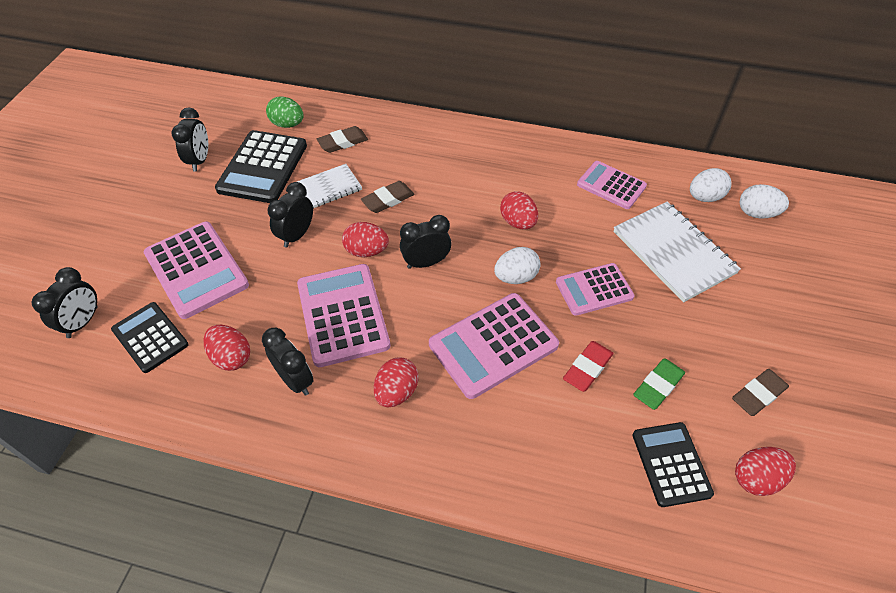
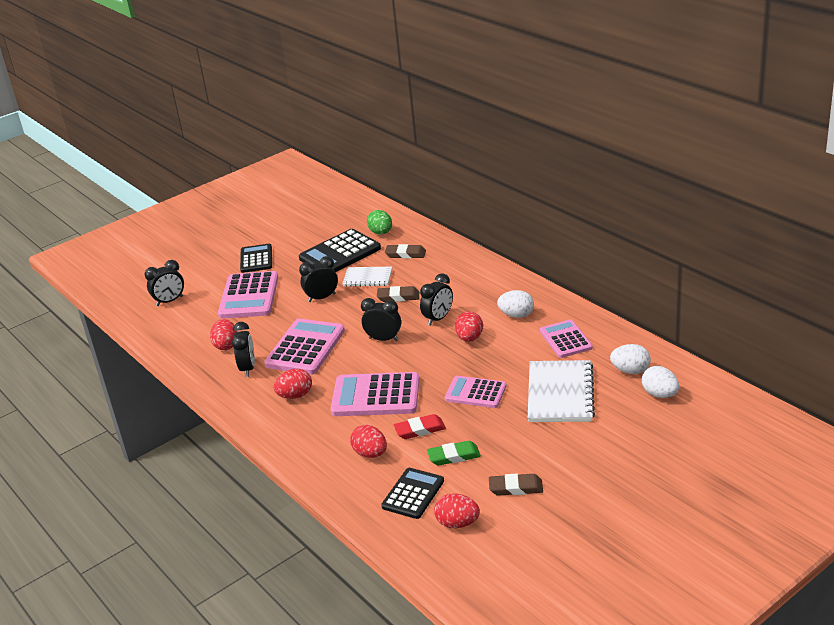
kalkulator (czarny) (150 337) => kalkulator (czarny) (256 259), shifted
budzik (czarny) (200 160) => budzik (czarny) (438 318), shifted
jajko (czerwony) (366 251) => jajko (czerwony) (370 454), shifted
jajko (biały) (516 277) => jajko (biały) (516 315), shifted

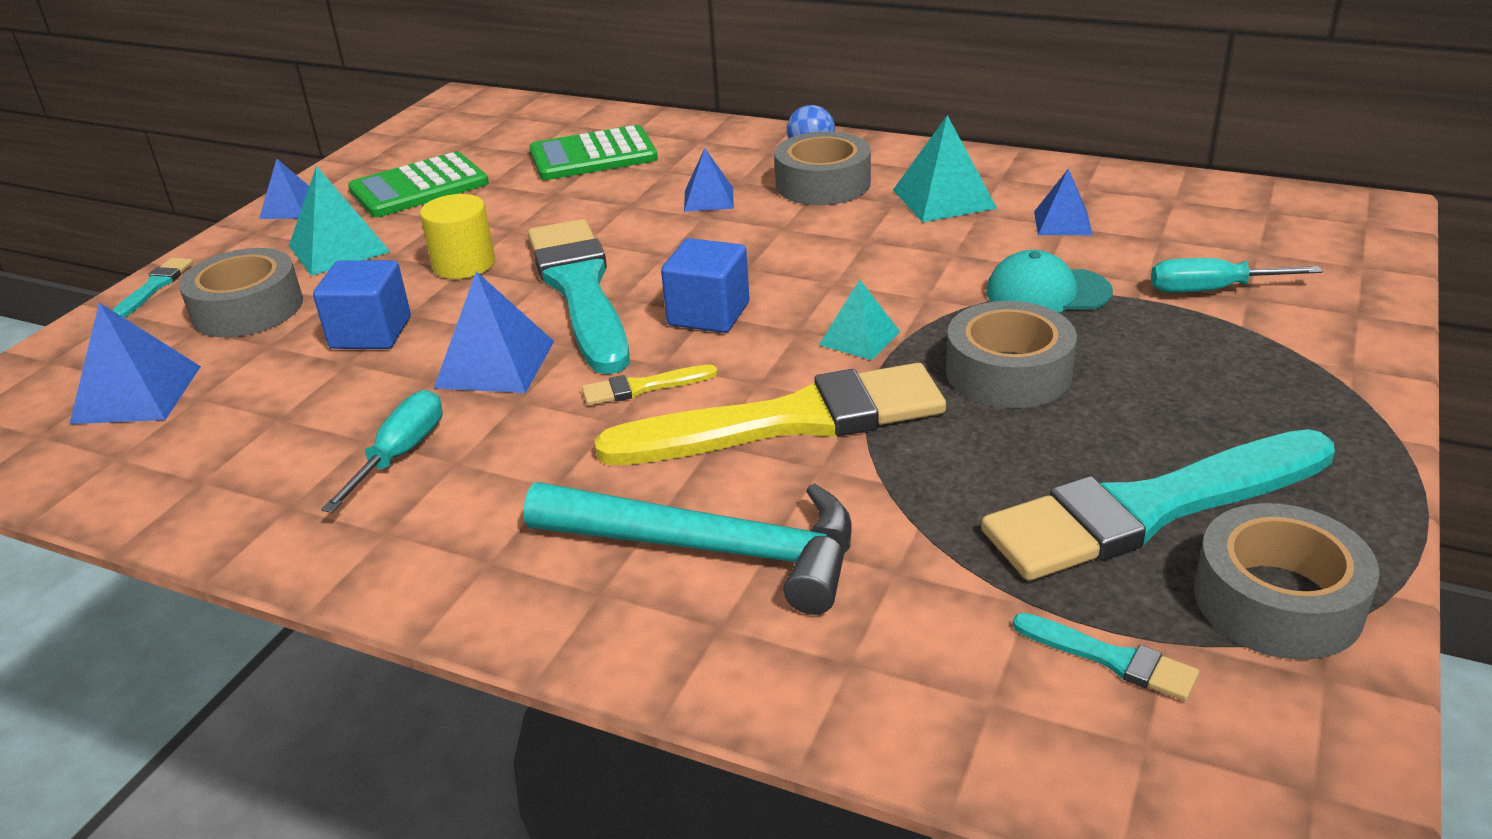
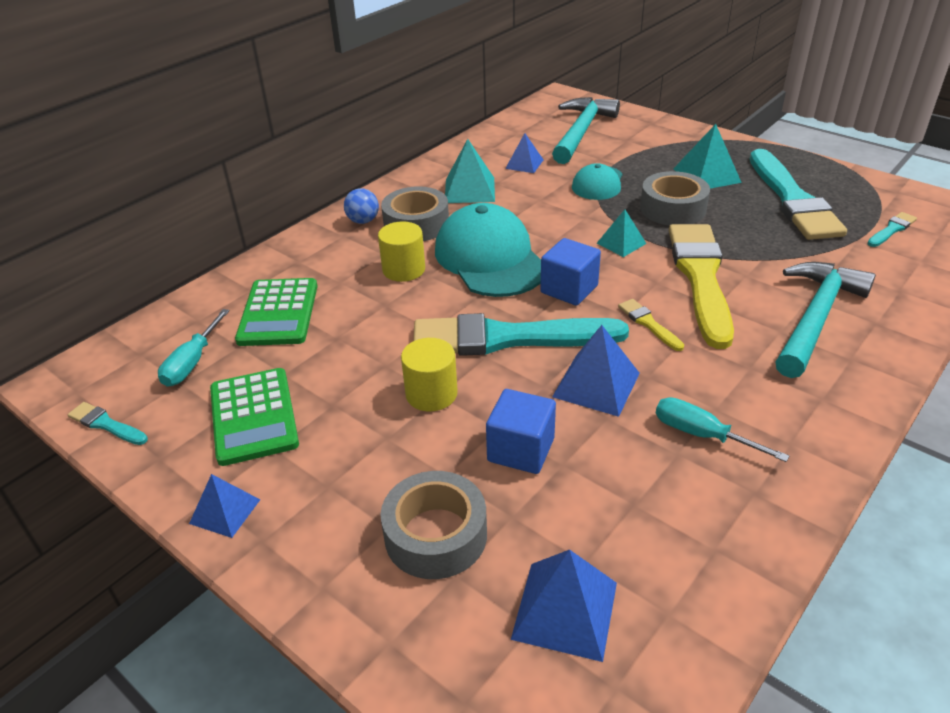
pędzel (turkusowy) (154 287) => pędzel (turkusowy) (106 424), shifted
piramida (turkusowy) (339 248) => piramida (turkusowy) (706 175), shifted
pędzel (żółty) (643 387) => pędzel (żółty) (648 324), 150 degrees clockwise
piramida (niebieski) (708 199) => walec (żółty) (404 269)
śrubokręt (turkusowy) (1211 290) => śrubokręt (turkusowy) (192 363), shifted
taśma klejąca (szary) (1277 600) => nothing
nothing => czapka (turkusowy) (490 258)
nothing => młotek (turkusowy) (581 132)

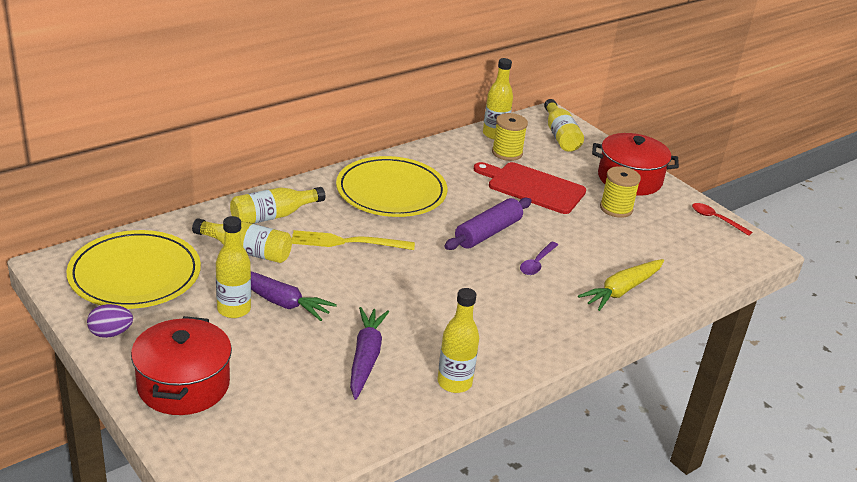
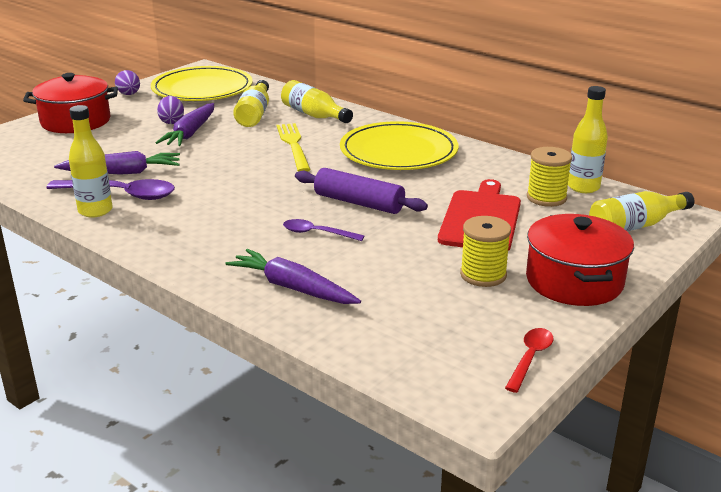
butelka (żółty) (234 309) => jajko (fioletowy) (172 122)
marchewka (żółty) (622 290) => marchewka (fioletowy) (292 288)
nothing => łyżka (fioletowy) (121 194)

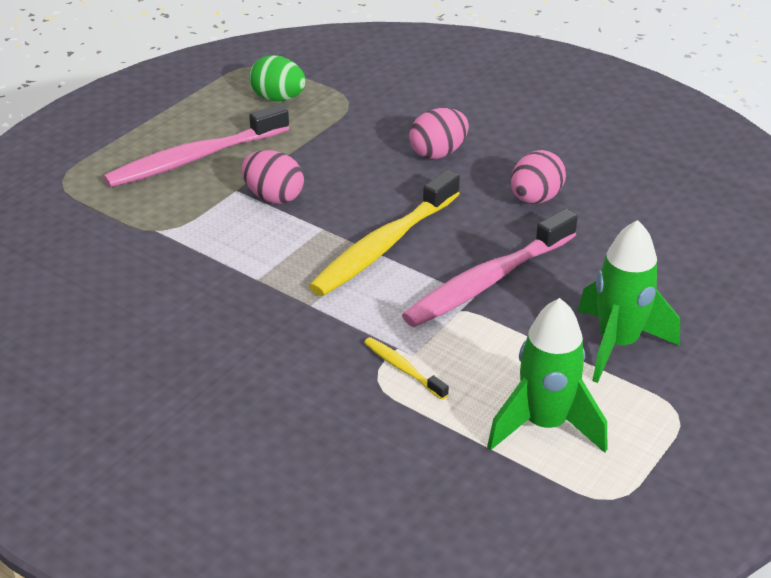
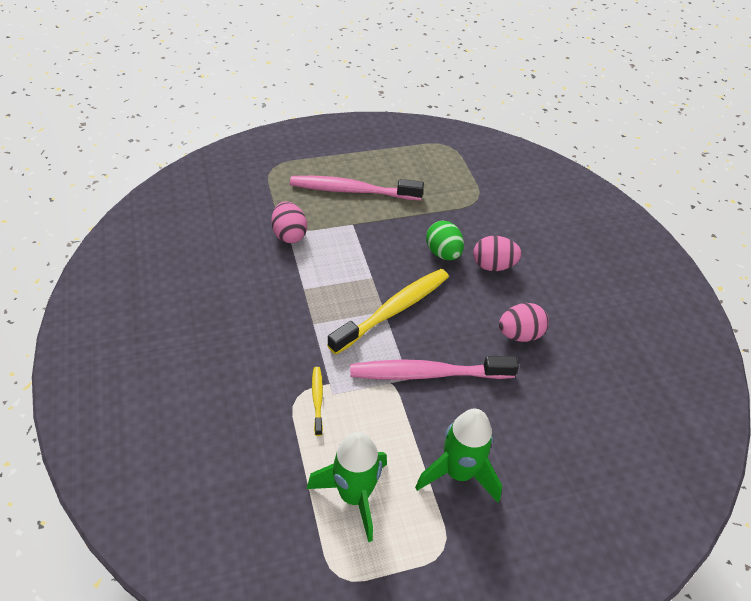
jajko (różowy) (273 197) => jajko (różowy) (289 234), shifted
jajko (zielony) (278 98) => jajko (zielony) (443 253), shifted
szczoteczka do zębów (żółty) (384 246) => szczoteczka do zębów (żółty) (393 310), 150 degrees clockwise

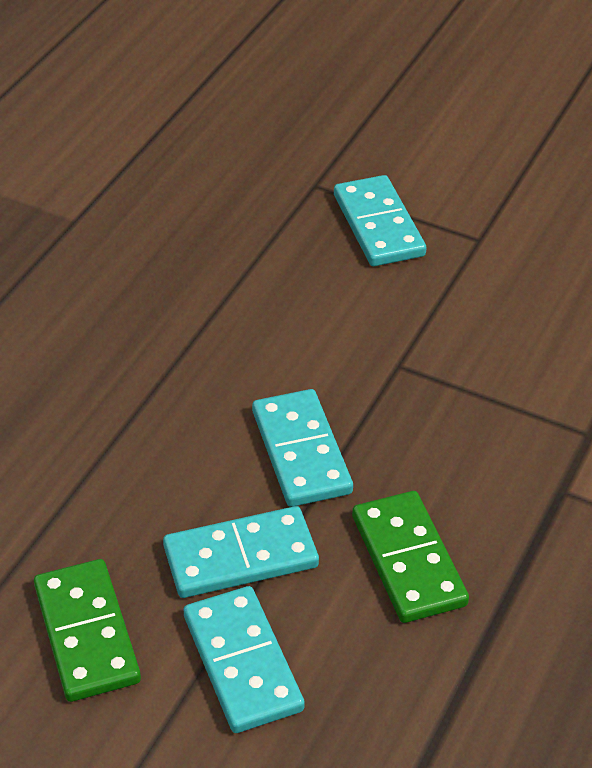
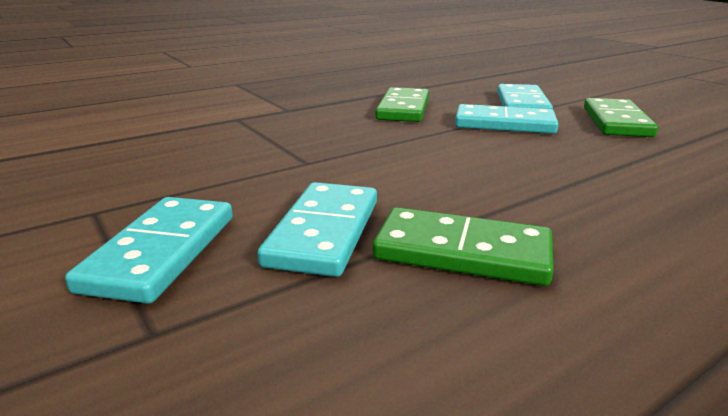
kostka domina (turkusowy) (301 452) => kostka domina (turkusowy) (323 232), shifted
nothing => kostka domina (zielony) (462 252)

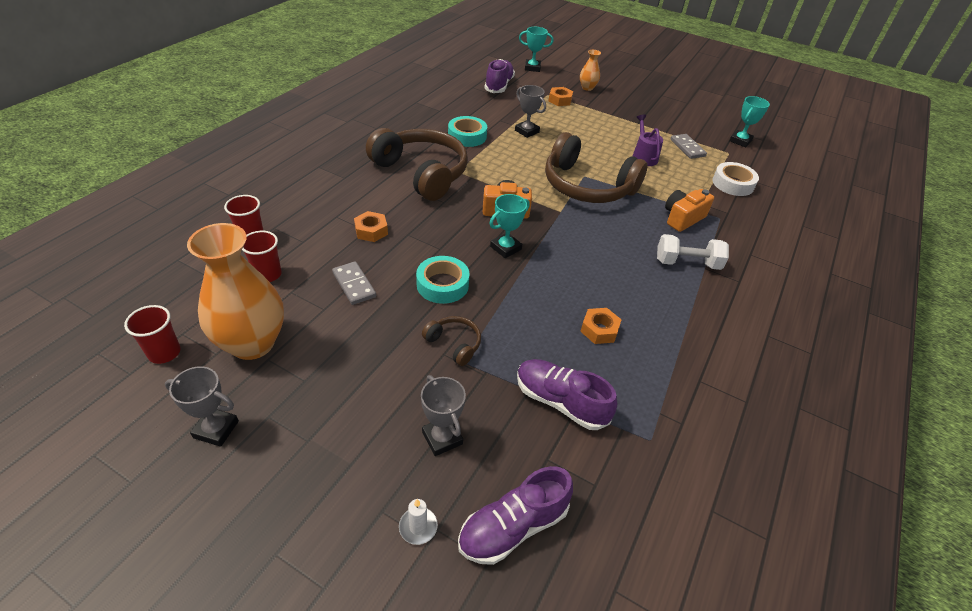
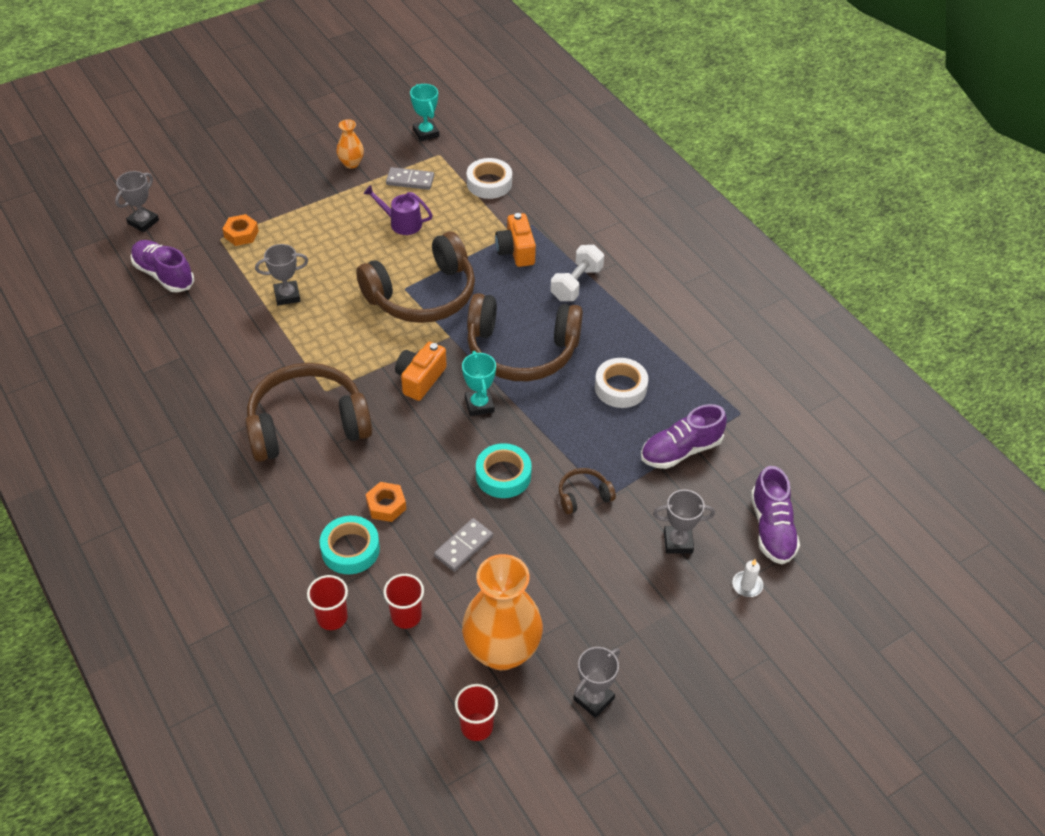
kostka domina (szary) (354 285) => kostka domina (szary) (464 546), 45 degrees counterclockwise
taśma klejąca (turkusowy) (467 136) => taśma klejąca (turkusowy) (350 549), shifted
puchar (turkusowy) (532 68) => puchar (szary) (143 222)
wazon (pomarańczowy) (587 88) => wazon (pomarańczowy) (351 163), shifted
nakrętka (pomarańczowy) (599 330) => taśma klejąca (biały) (620 387)
nothing => słuchawki (brązowy) (521 351)

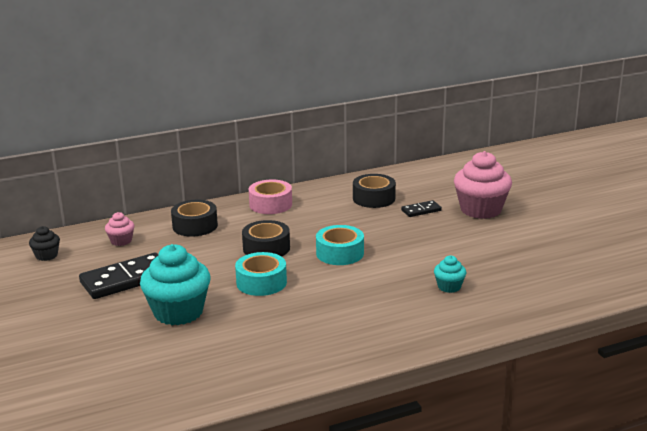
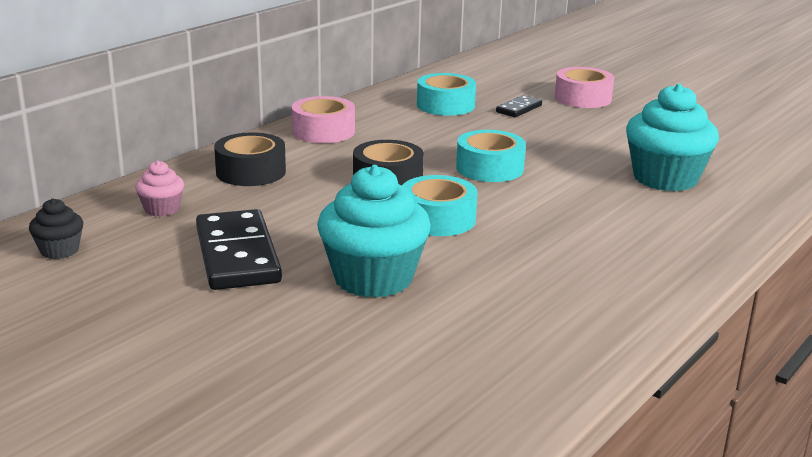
kostka domina (czarny) (126 279) => kostka domina (czarny) (237 255), 45 degrees counterclockwise
taśma klejąca (czarny) (374 198) => taśma klejąca (turkusowy) (445 105)
muffinka (turkusowy) (449 287) => muffinka (turkusowy) (665 178), x2.06
muffinka (różowy) (481 210) => taśma klejąca (różowy) (583 98)

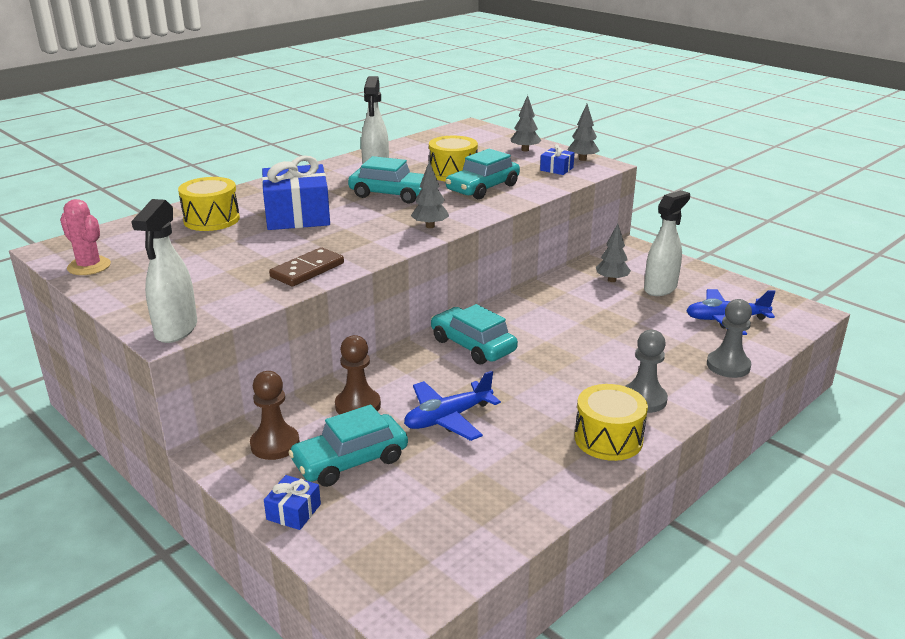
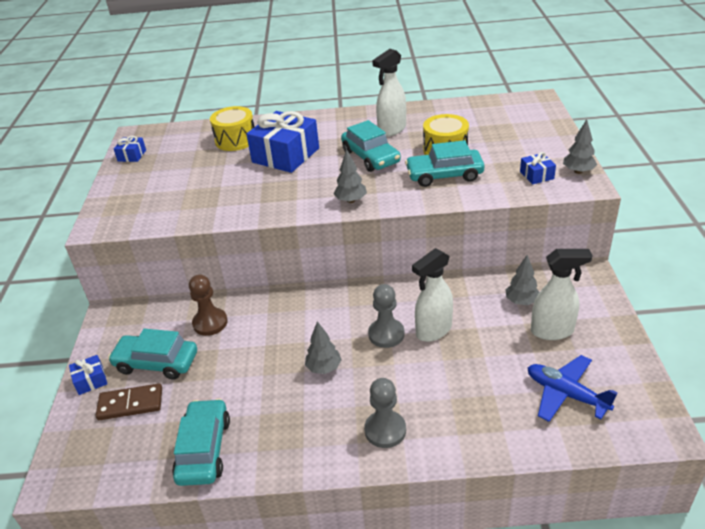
kaktus (różowy) (89 266) => prezent (niebieski) (132 155)
spryskiwacz (biały) (176 330) => spryskiwacz (biały) (433 330), shifted
pionek (brązowy) (275 444) => nothing
kostka domina (brązowy) (307 270) => kostka domina (brązowy) (130 404), shifted
samolot (niebieski) (448 418) => nothing
samochód (turkusowy) (472 345) => samochód (turkusowy) (204 449), shifted
drzewko (szary) (525 150) => drzewko (szary) (324 368), shifted
bęben (żółty) (608 439) => nothing
pionek (szary) (728 366) => pionek (szary) (386 334), shifted

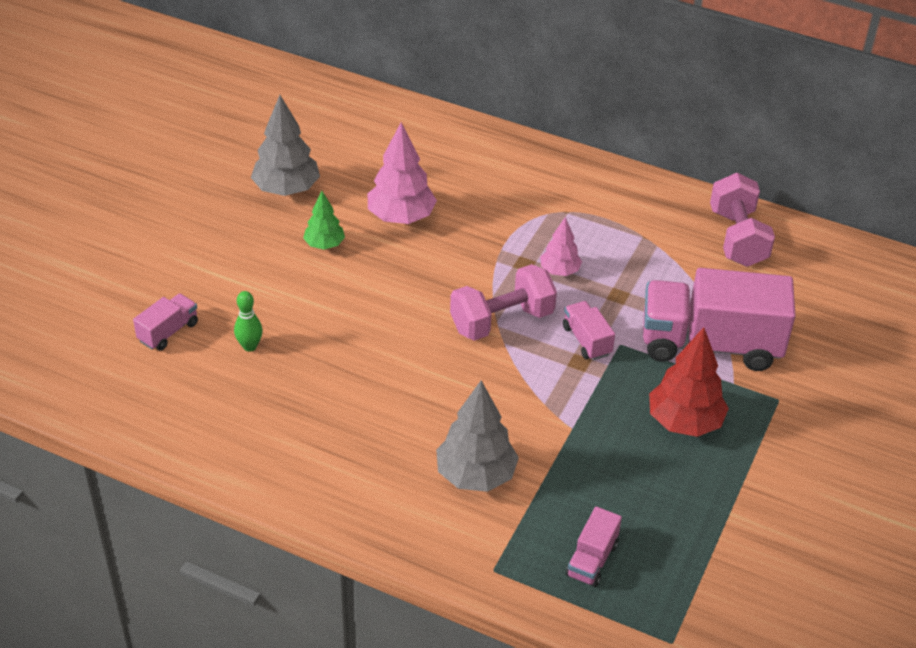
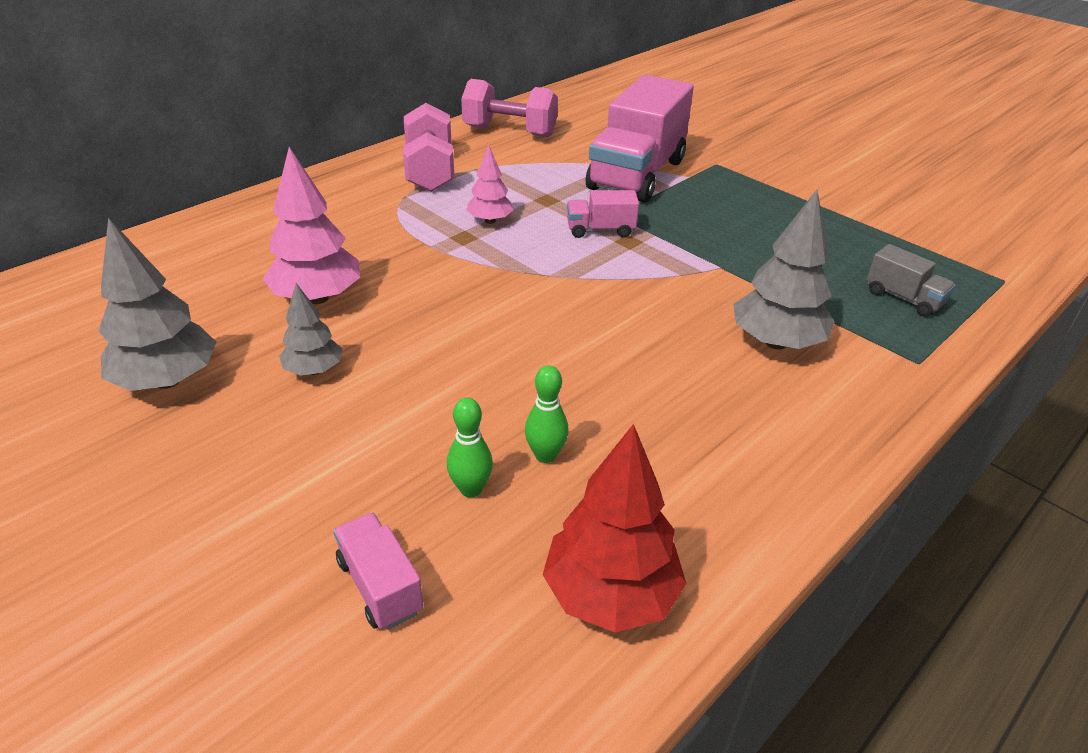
drzewko (zielony) (324 244) => drzewko (szary) (314 370)
hantel (różowy) (502 321) => hantel (różowy) (430 171), shifted
ciężarówka (różowy) (592 560) => ciężarówka (szary) (903 298)
drzewko (czerwony) (684 422) => drzewko (czerwony) (610 594), shifted
nothing => kręgiel (zielony) (545 455)

